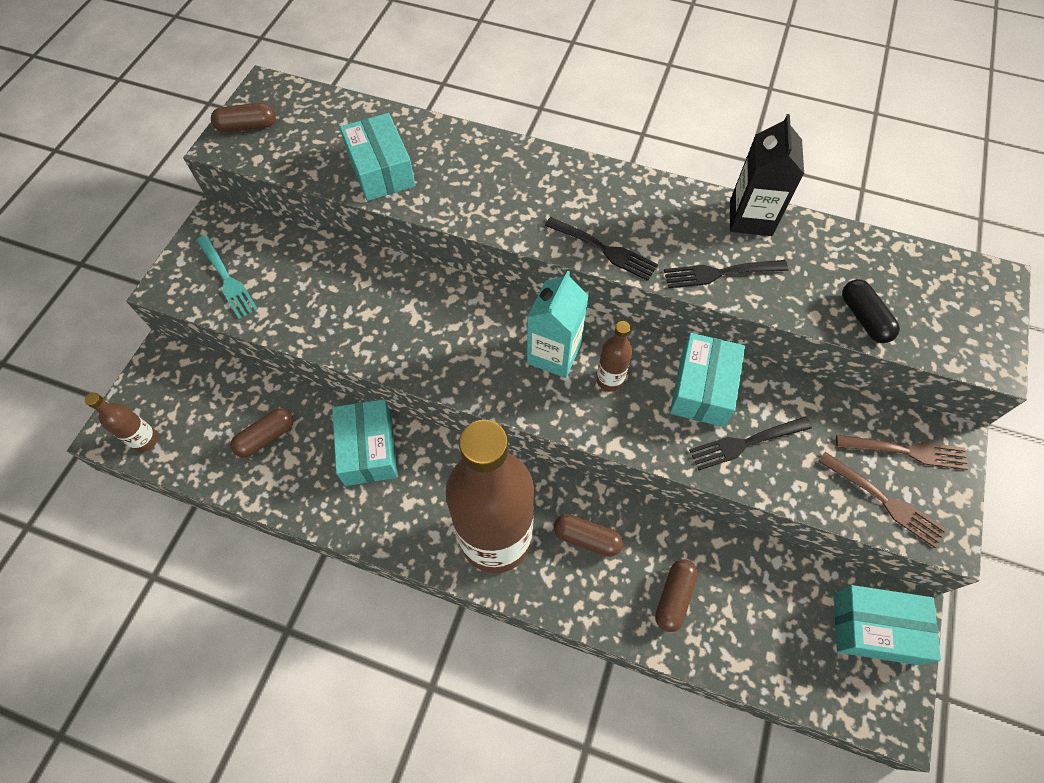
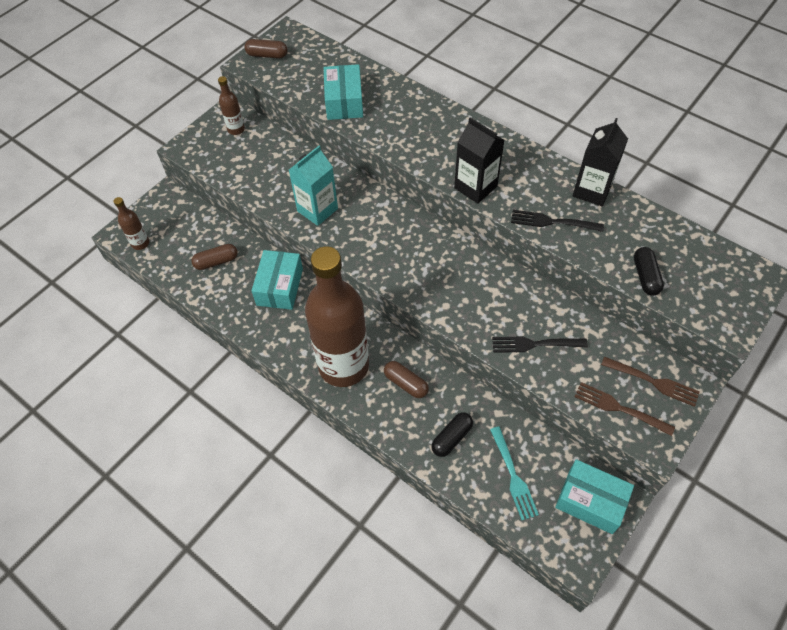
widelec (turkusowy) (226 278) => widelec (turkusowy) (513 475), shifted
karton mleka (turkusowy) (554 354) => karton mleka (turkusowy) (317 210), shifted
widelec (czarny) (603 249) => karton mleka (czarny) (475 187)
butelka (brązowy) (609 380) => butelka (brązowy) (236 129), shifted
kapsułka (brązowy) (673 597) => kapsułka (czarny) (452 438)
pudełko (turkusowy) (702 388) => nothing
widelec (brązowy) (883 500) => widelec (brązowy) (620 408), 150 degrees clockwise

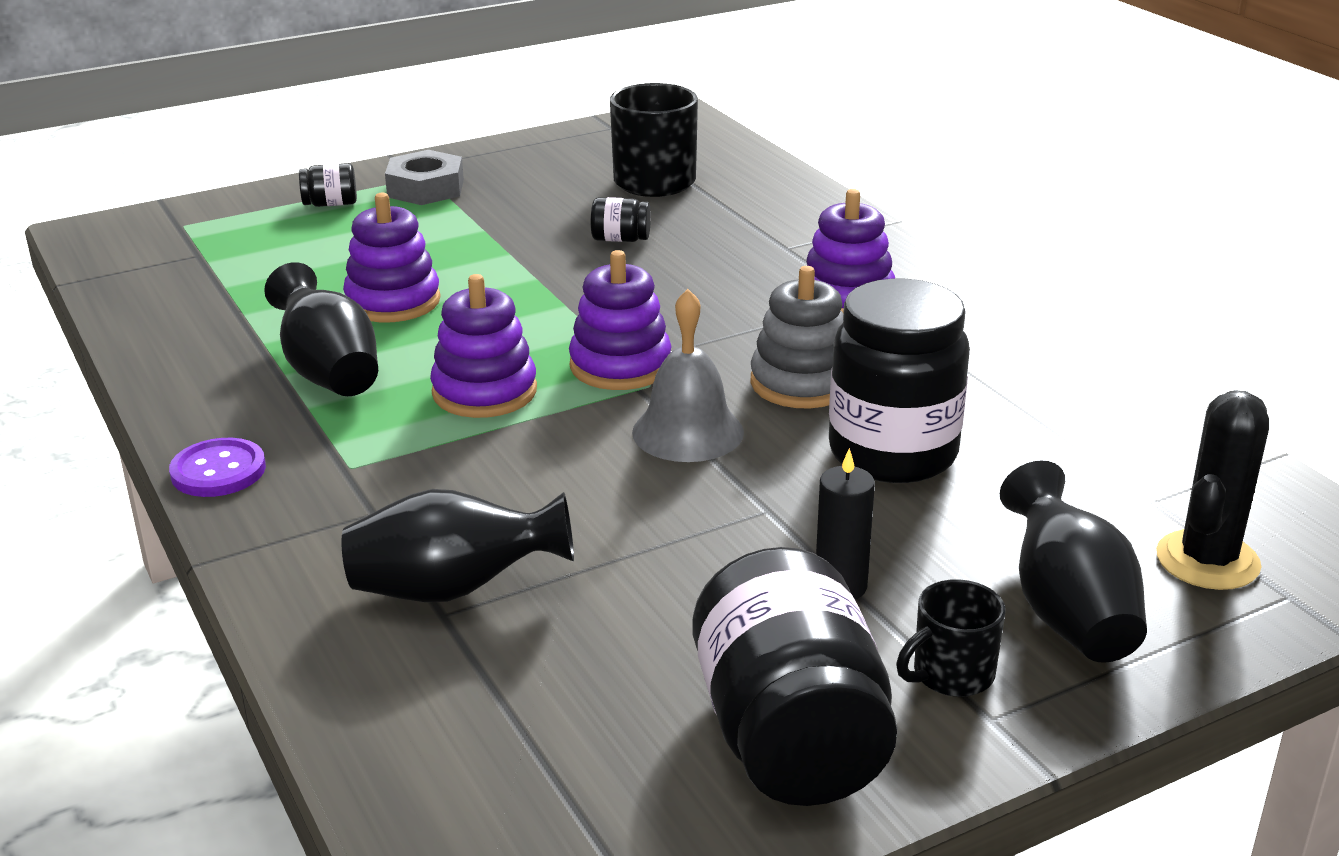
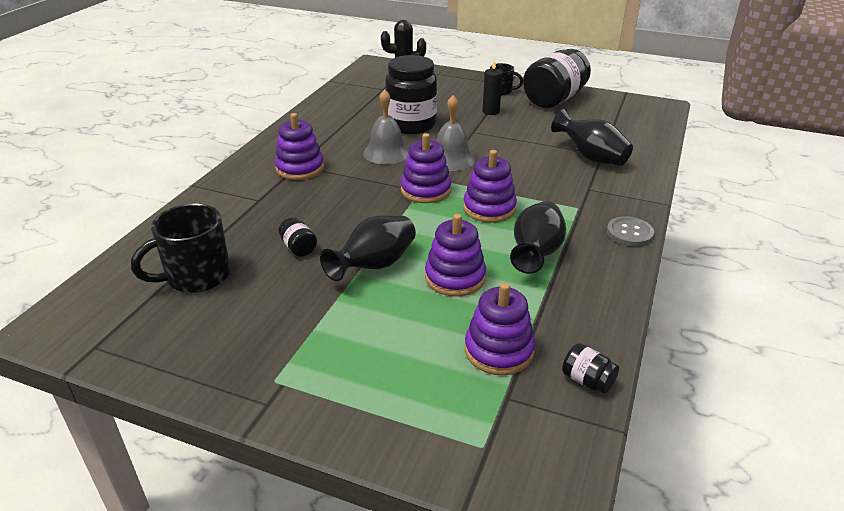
guzik (fioletowy) (218 471) => guzik (szary) (629 233)
słoik (czarny) (330 204) => słoik (czarny) (587 380), shifted
nakrętka (szary) (426 188) => nothing
zabawka nakładanka (szary) (802 383) => dzwonek (szary) (386 153)
wazon (czarny) (1067 611) => wazon (czarny) (374 265), shifted
nothing => zabawka nakładanka (fioletowy) (498 351)

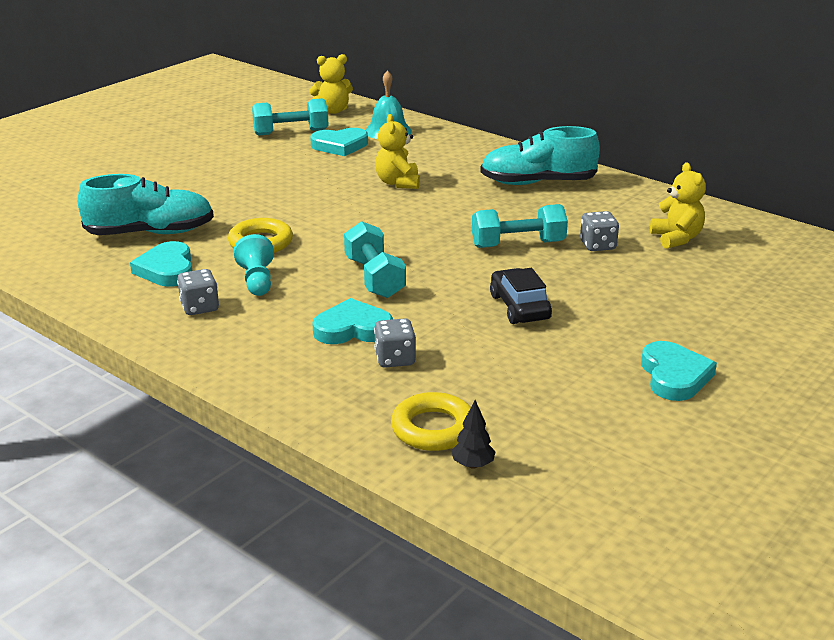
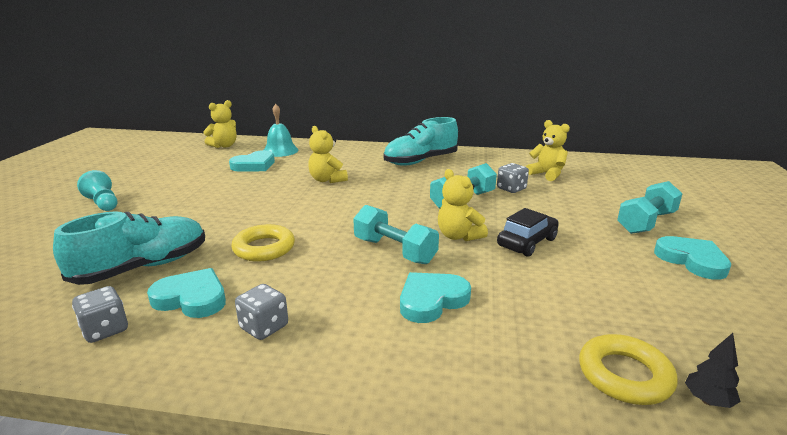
serce (turkusowy) (167 269) => serce (turkusowy) (191 298), 150 degrees clockwise
pionek (turkusowy) (257 281) => pionek (turkusowy) (103 203), shifted
hantel (turkusowy) (291 132) => hantel (turkusowy) (646 222), shifted
kostka do gry (szary) (395 359) => kostka do gry (szary) (105 330), shifted
samochód (czarny) (519 307) => samochód (czarny) (527 242), 90 degrees clockwise
nothing => miś (żółty) (458 236)

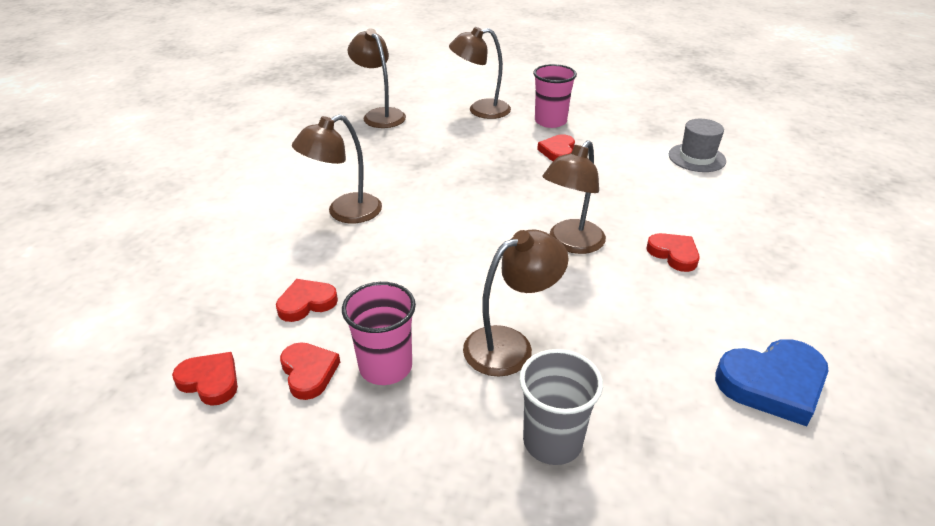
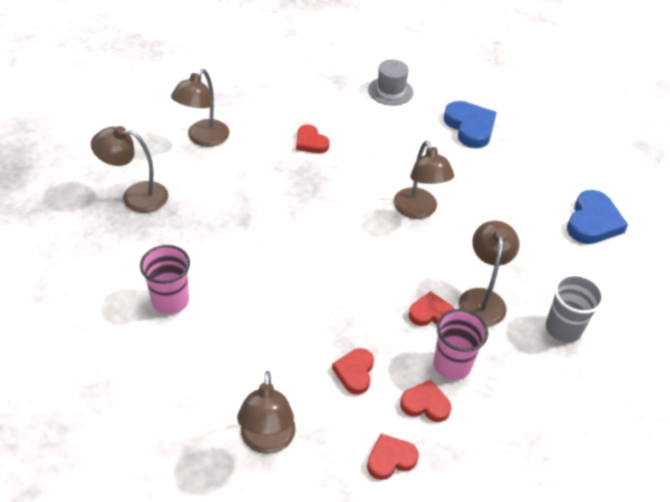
lampka (brązowy) (345 213) => lampka (brązowy) (267 441), shifted
szklanka (różowy) (550 121) => szklanka (różowy) (170 301), shifted
serce (czerwony) (674 254) => serce (czerwony) (431 313), shifted
nothing => serce (niebieski) (470 127)

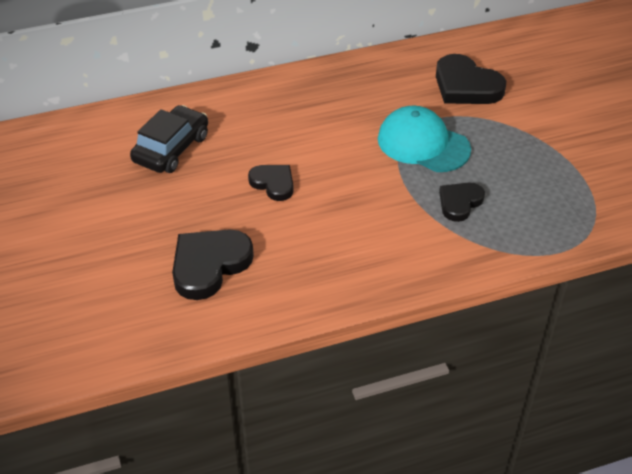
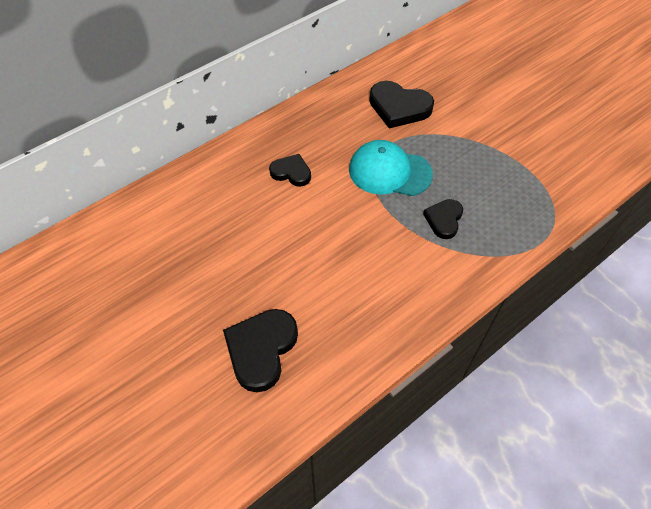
samochód (czarny) (171 149) => nothing
serce (czarny) (273 183) => serce (czarny) (291 172), shifted

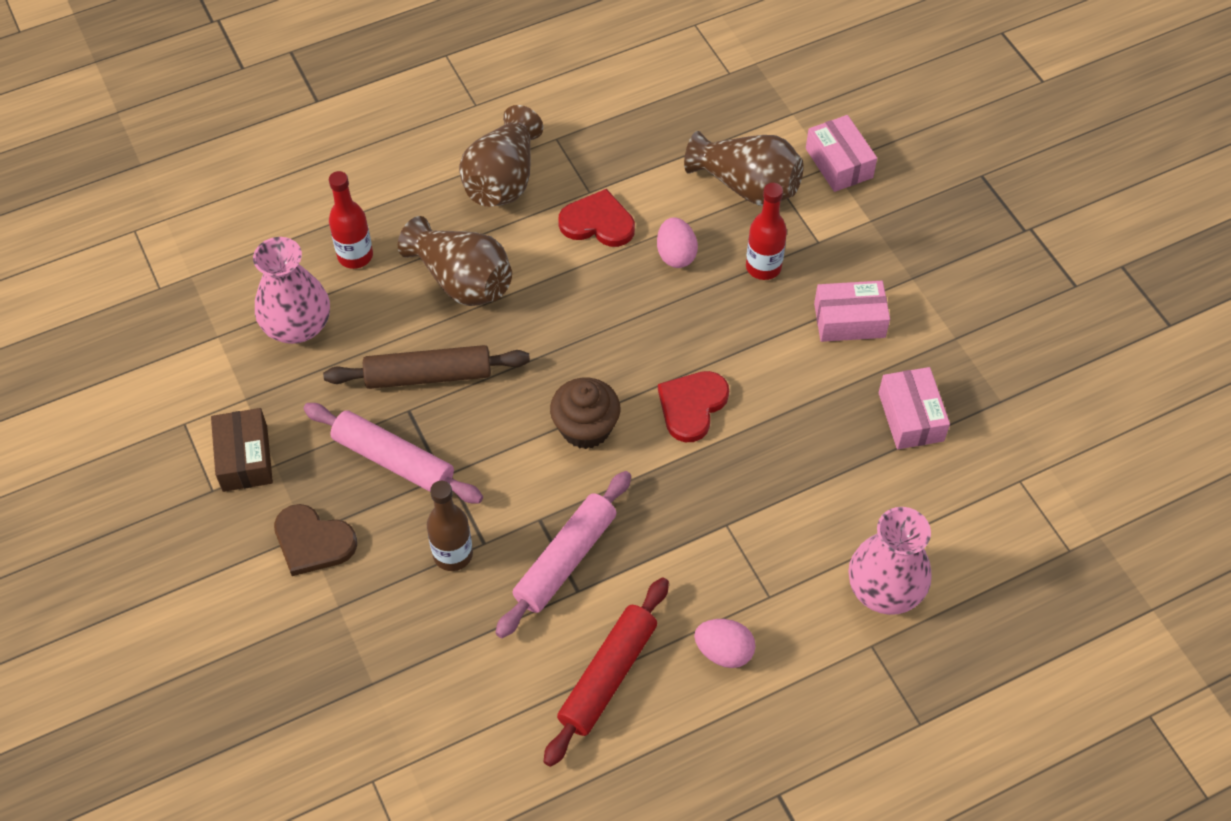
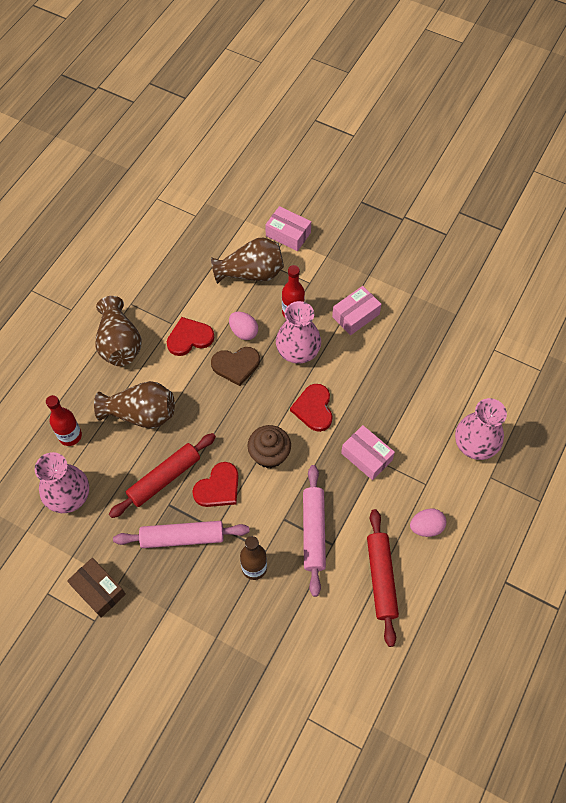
serce (brązowy) (313 542) => serce (brązowy) (236 365), shifted
wałek do ciasta (brązowy) (428 375) => wałek do ciasta (czerwony) (164 478)
pudełko (różowy) (911 417) => pudełko (różowy) (366 456), shifted
nothing => serce (czerwony) (218 487)
nothing => wazon (różowy) (298 351)

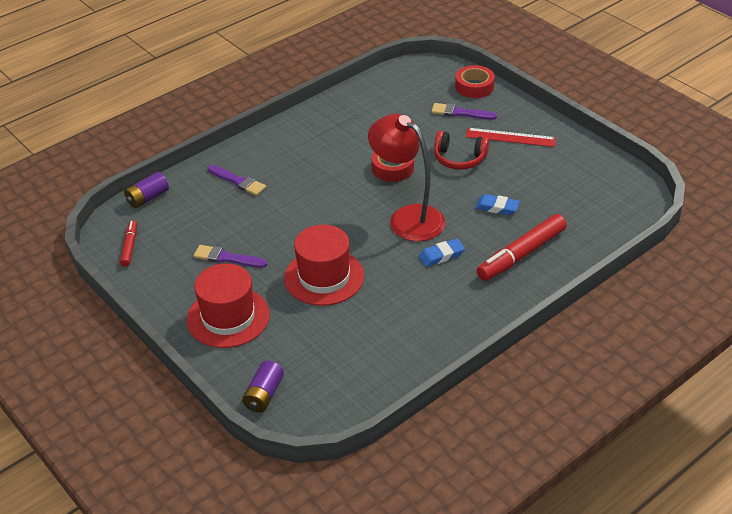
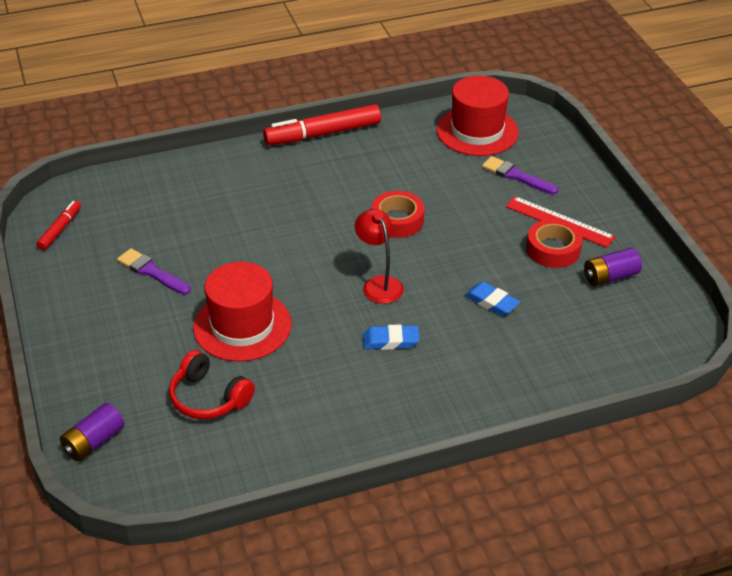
bateria (fioletowy) (147 198) => bateria (fioletowy) (610 276), shifted
kapelusz (czerwony) (228 317) => kapelusz (czerwony) (477 131), shifted
pędzel (fioletowy) (238 181) => nothing
lampka (czerwony) (407 217) => lampka (czerwony) (379 284), x0.59
słuchawki (czerwony) (459 159) => słuchawki (czerwony) (208 398), shifted
taśma klejąca (czerwony) (474 86) => taśma klejąca (czerwony) (553 249), shifted
flamaster (czerwony) (521 254) => flamaster (czerwony) (323 134), shifted

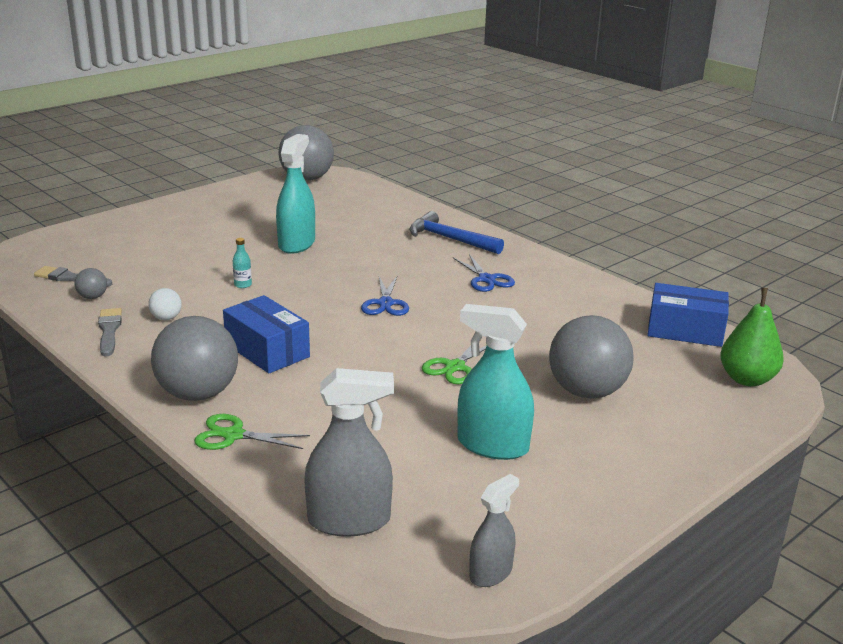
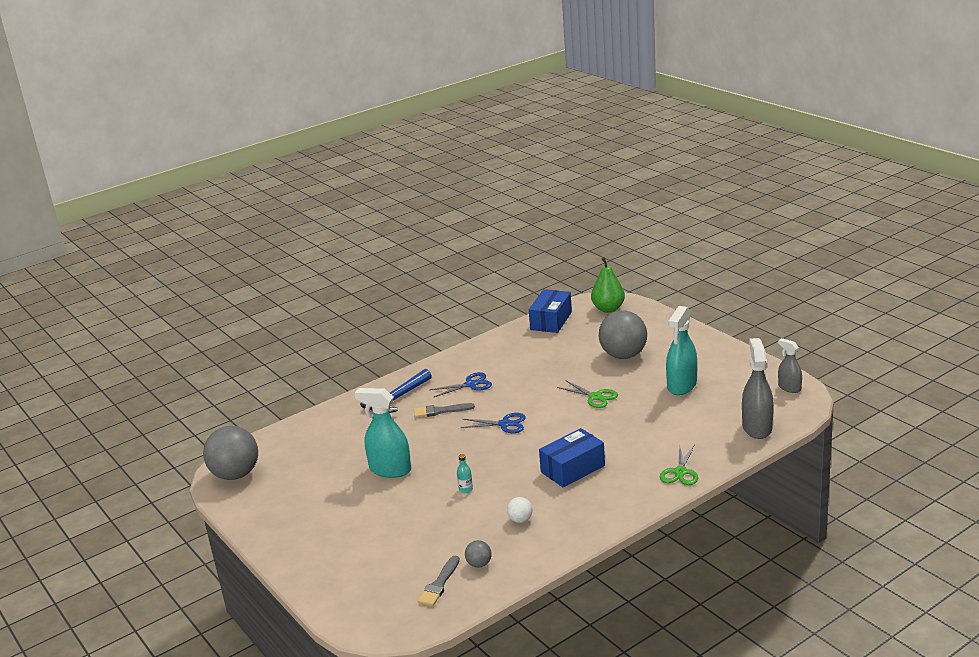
pędzel (szary) (109 330) => pędzel (szary) (440 411), shifted
piłka (szary) (198 394) => nothing

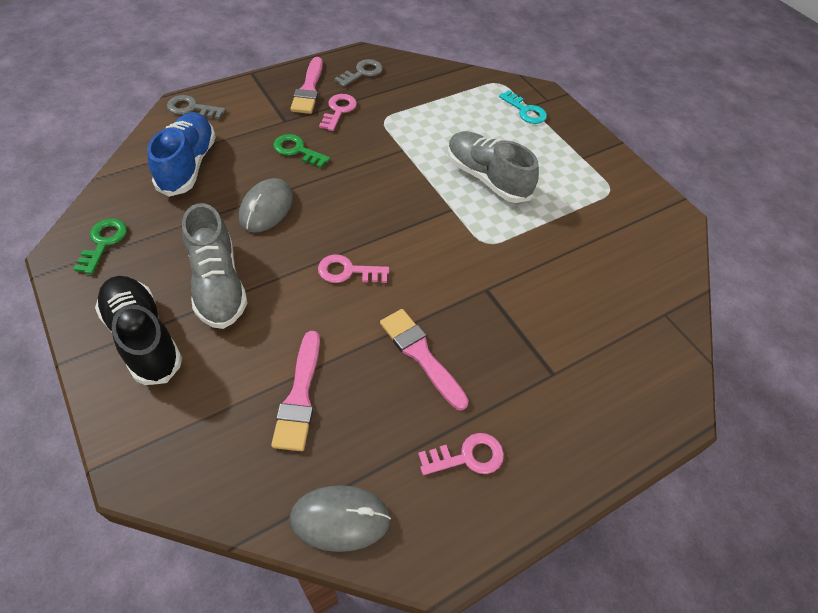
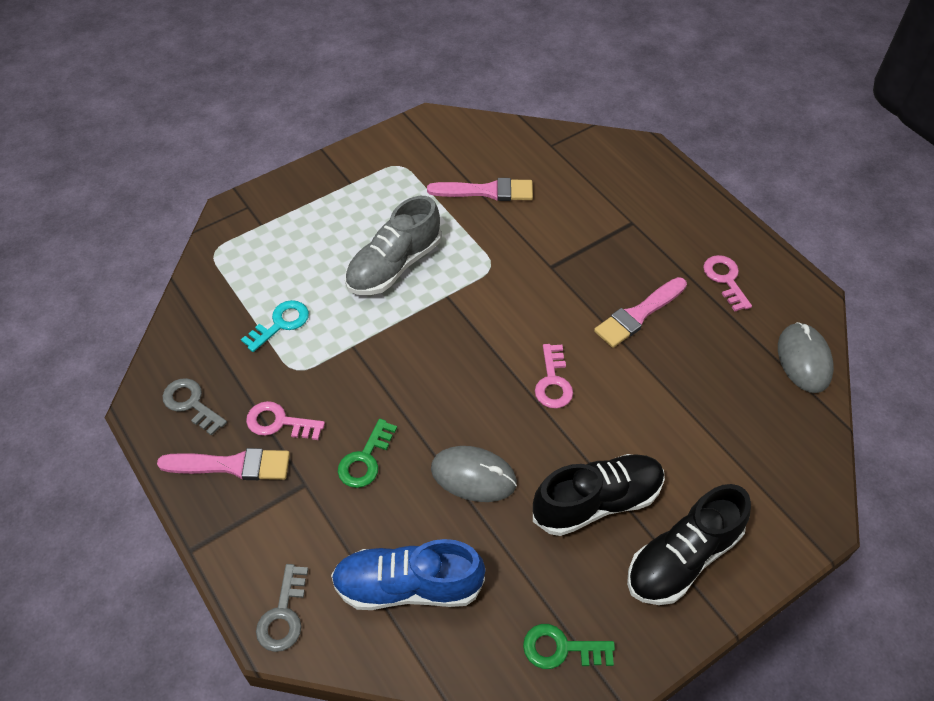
but (szary) (218 284) => but (czarny) (597 502)
pędzel (różowy) (299 396) => pędzel (różowy) (487 191), shifted
klucz (turkusowy) (525 111) => klucz (turkusowy) (281 323), shifted

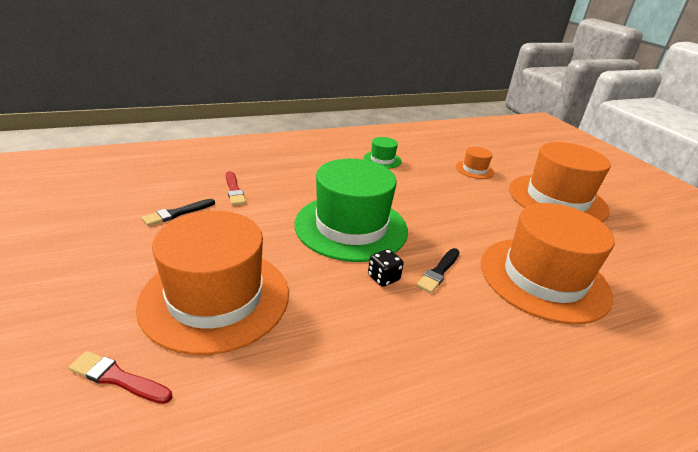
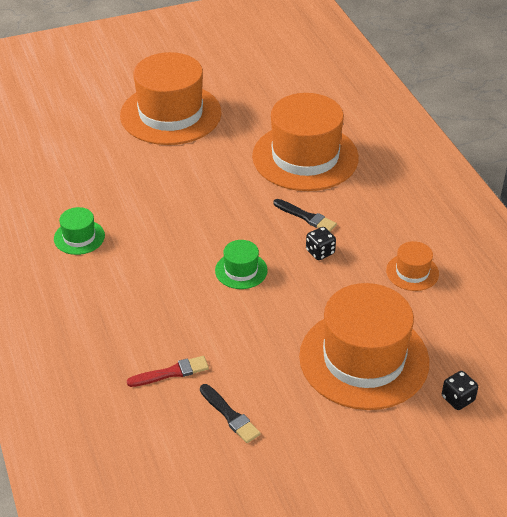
pędzel (czerwony) (118 378) => kostka do gry (czarny) (457 399)
kapelusz (zielony) (351 227) => kapelusz (zielony) (241 270), x0.44
kapelusz (pomarańczowy) (474 169) => kapelusz (pomarańczowy) (412 272), shifted

